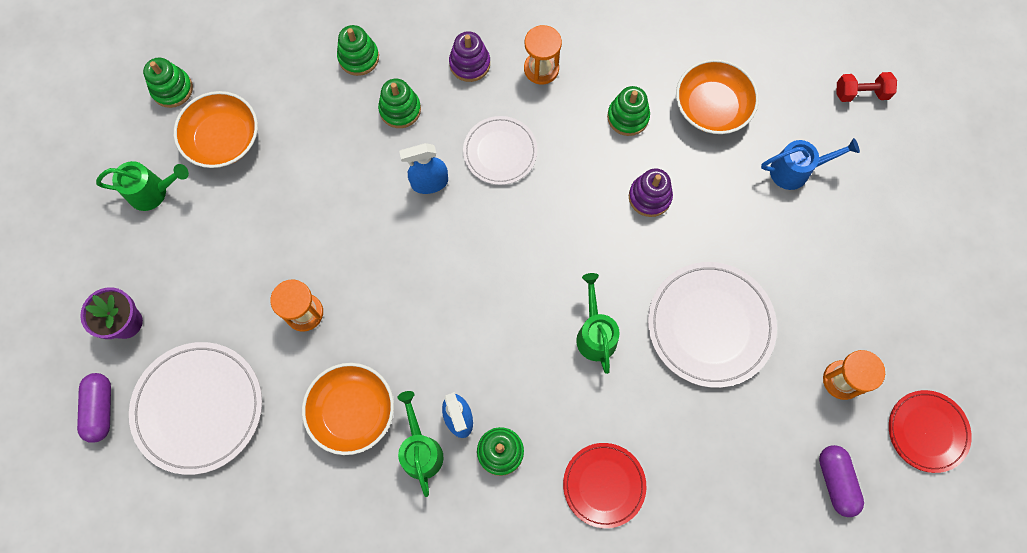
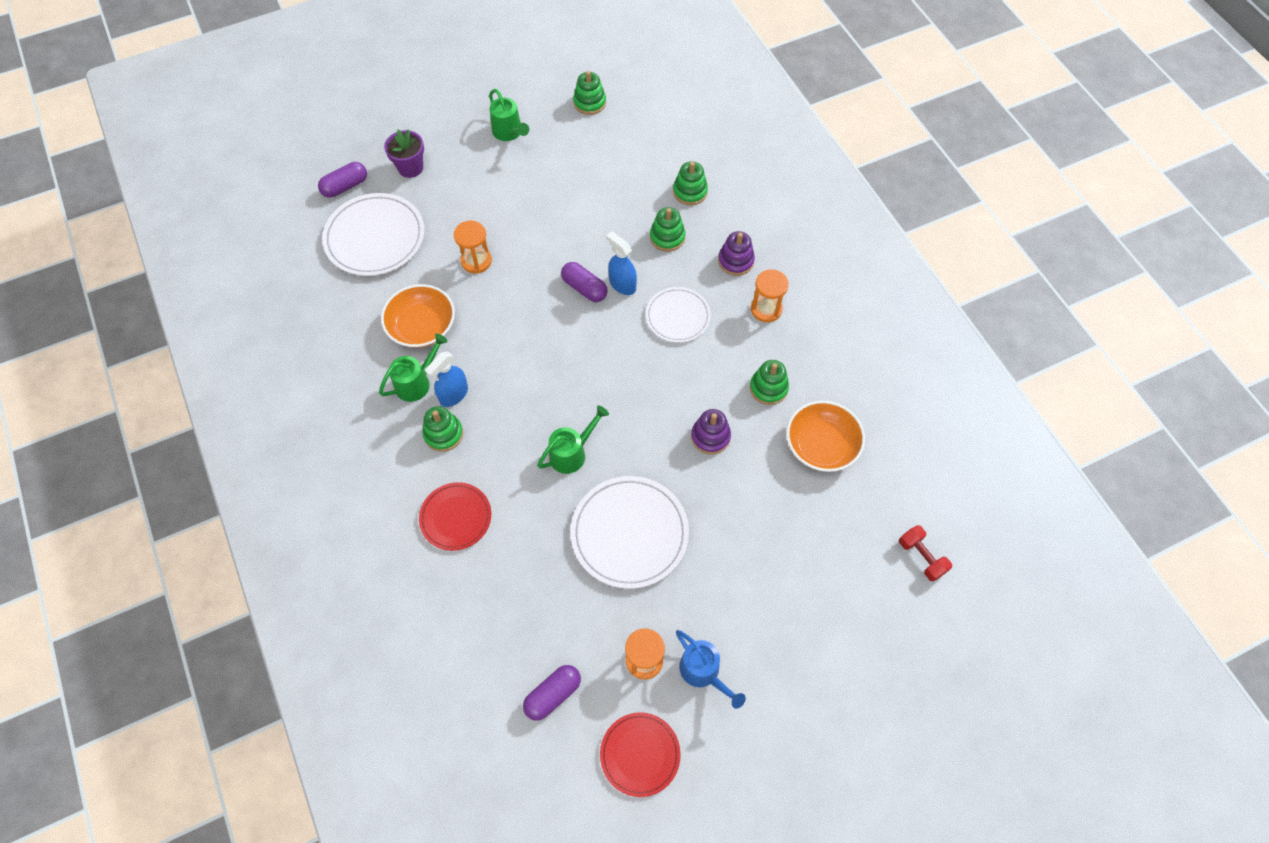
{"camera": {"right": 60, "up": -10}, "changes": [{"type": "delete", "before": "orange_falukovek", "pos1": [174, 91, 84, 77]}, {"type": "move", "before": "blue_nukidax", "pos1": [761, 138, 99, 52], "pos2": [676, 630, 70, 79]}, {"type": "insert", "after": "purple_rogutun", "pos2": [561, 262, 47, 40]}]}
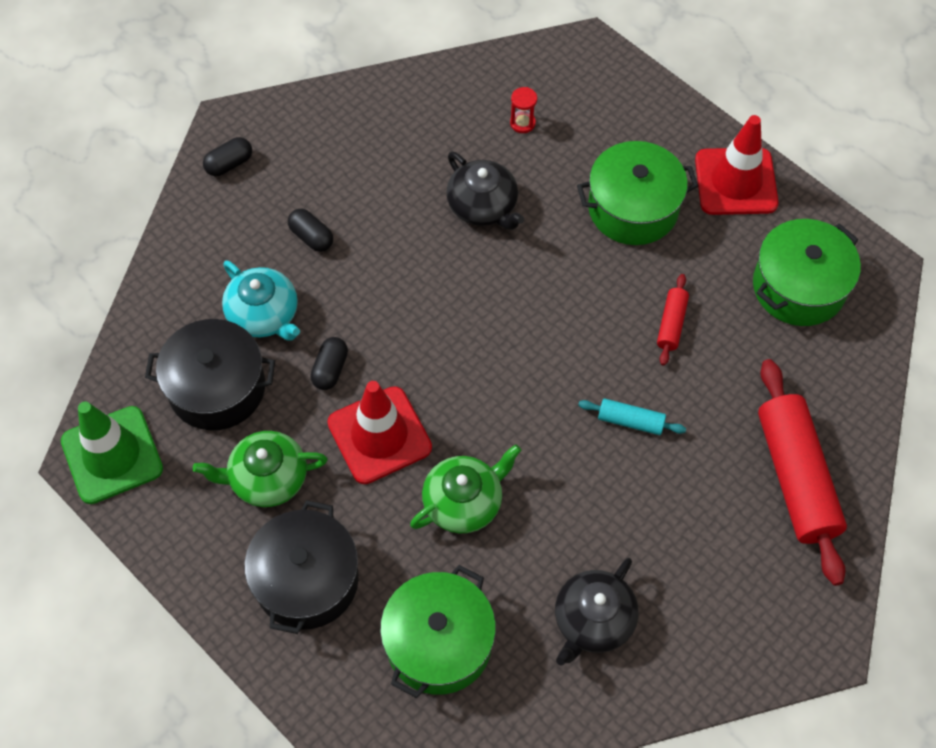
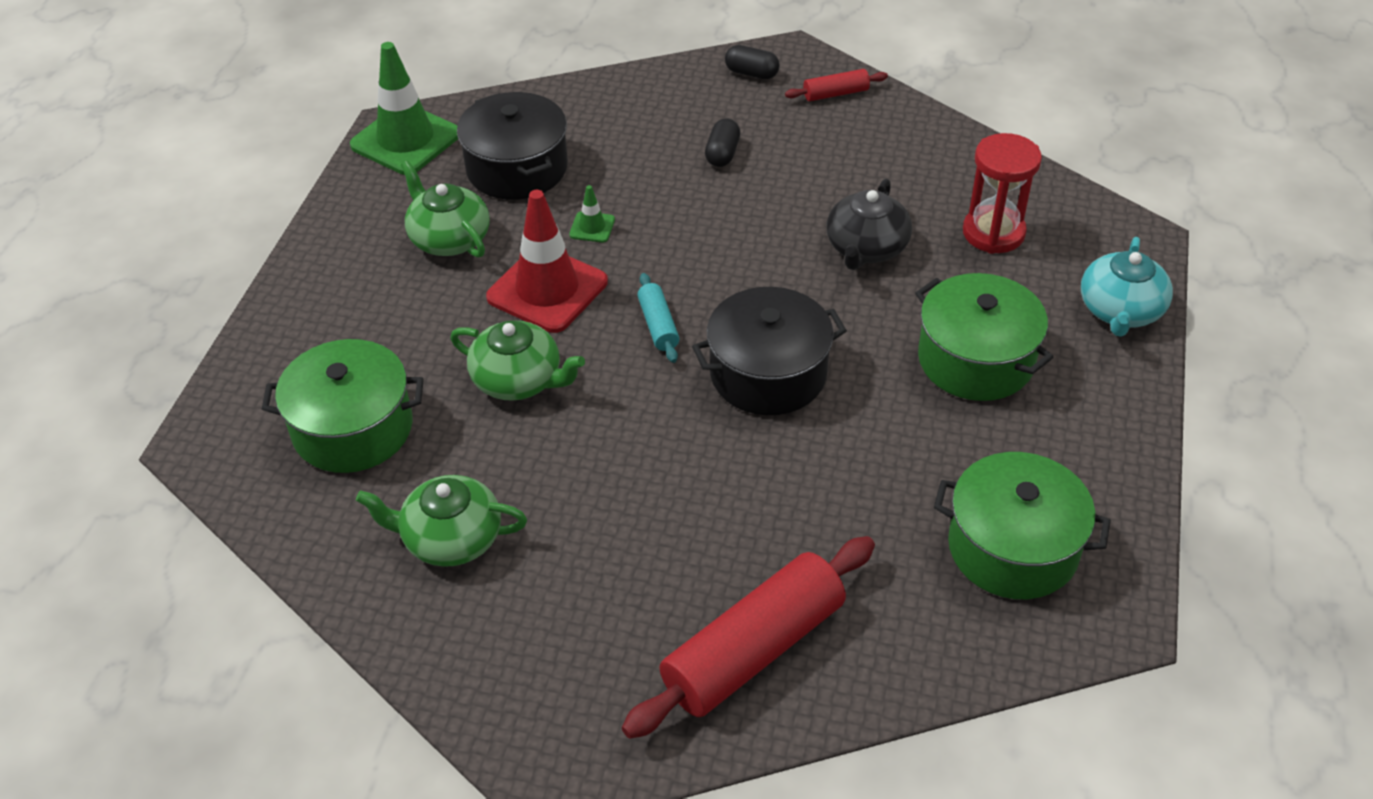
{"camera": {"right": 60, "up": -15}, "changes": [{"type": "move", "before": "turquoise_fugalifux", "pos1": [222, 260, 78, 81], "pos2": [1081, 237, 92, 100]}, {"type": "move", "before": "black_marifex", "pos1": [245, 500, 114, 134], "pos2": [692, 287, 155, 128]}, {"type": "replace", "before": "black_rogutun", "after": "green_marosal", "pos1": [310, 337, 38, 53], "pos2": [569, 185, 46, 57]}, {"type": "resize", "before": "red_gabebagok", "pos1": [510, 87, 27, 46], "pos2": [963, 133, 79, 121], "scale": 1.99}, {"type": "recolor", "before": "black_fugalifux", "after": "green_fugalifux", "pos1": [555, 558, 84, 107], "pos2": [356, 475, 171, 92]}, {"type": "move", "before": "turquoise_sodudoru", "pos1": [578, 399, 108, 36], "pos2": [637, 273, 42, 90]}, {"type": "move", "before": "red_sodudoru", "pos1": [657, 274, 32, 92], "pos2": [785, 69, 103, 32]}, {"type": "delete", "before": "red_marosal", "pos1": [695, 115, 84, 100]}]}
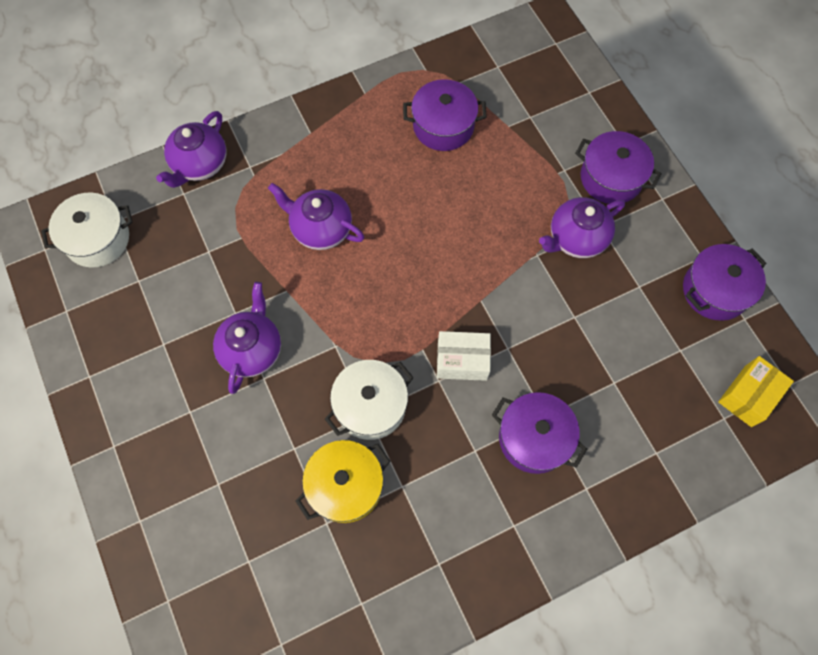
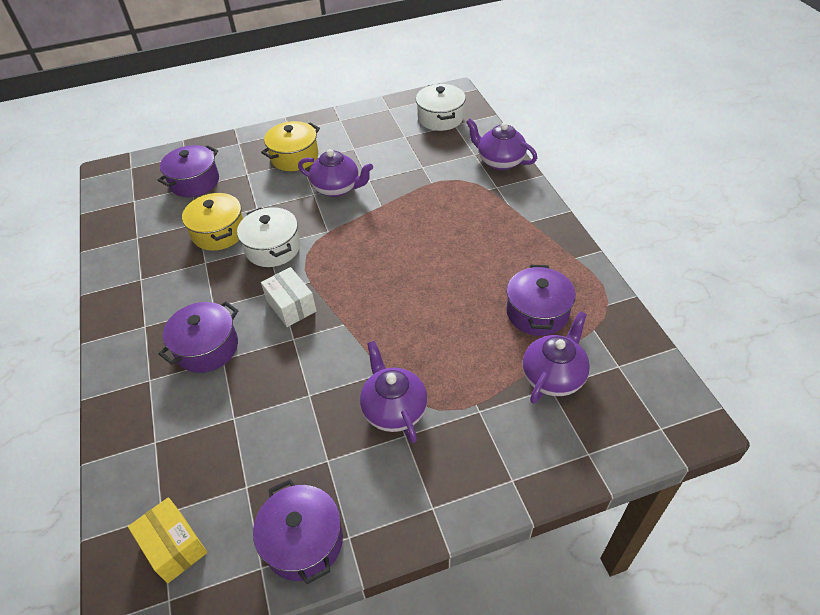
{"camera": {"right": 100, "up": -20}, "changes": [{"type": "move", "before": "purple_fugalifux", "pos1": [268, 183, 97, 67], "pos2": [522, 311, 68, 93]}, {"type": "rotate", "before": "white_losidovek", "pos1": [437, 331, 54, 50], "pos2": [261, 267, 56, 60], "turn": -45}, {"type": "move", "before": "purple_marifex", "pos1": [575, 131, 86, 73], "pos2": [157, 145, 62, 52]}, {"type": "insert", "after": "yellow_marifex", "pos2": [261, 121, 59, 50]}]}
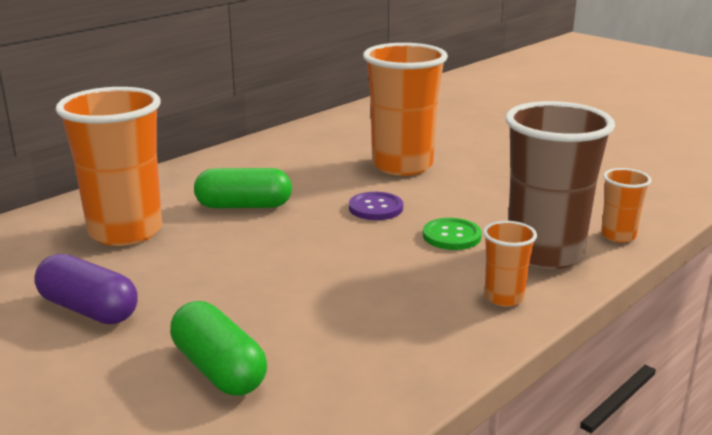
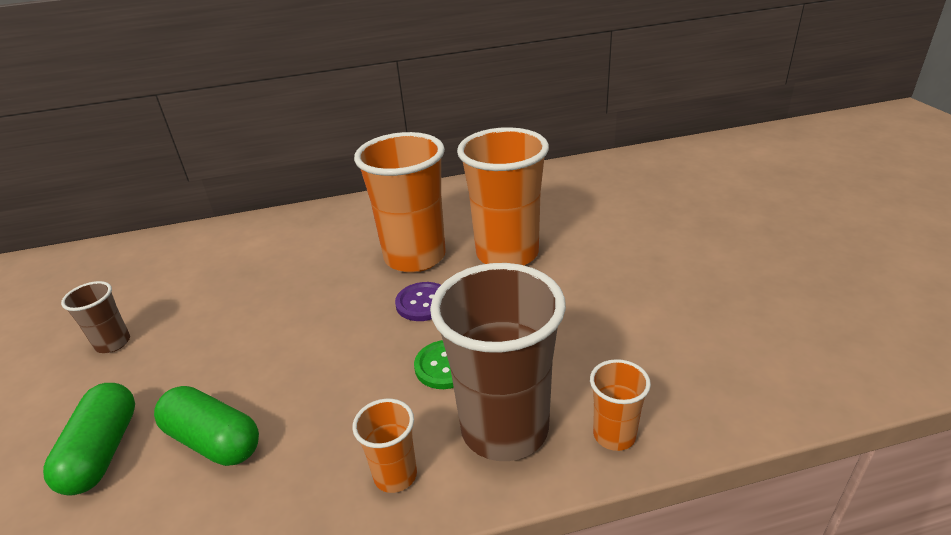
{"camera": {"right": 35, "up": 10}, "changes": [{"type": "replace", "before": "purple_rogutun", "after": "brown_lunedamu", "pos1": [34, 254, 104, 70], "pos2": [61, 281, 69, 72]}, {"type": "move", "before": "orange_lunedamu", "pos1": [56, 87, 106, 159], "pos2": [354, 132, 92, 141]}, {"type": "move", "before": "green_rogutun", "pos1": [194, 168, 98, 40], "pos2": [154, 386, 105, 80]}]}
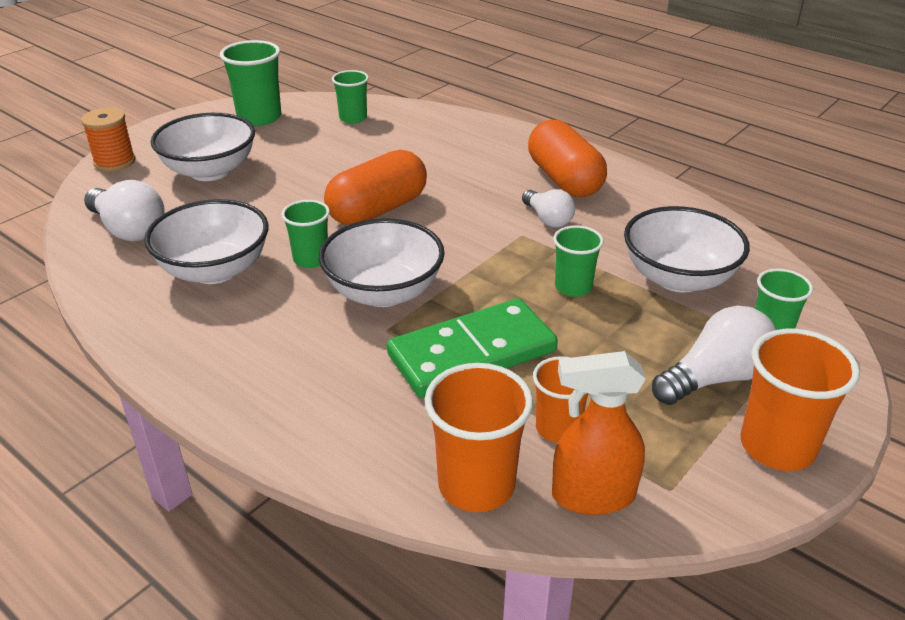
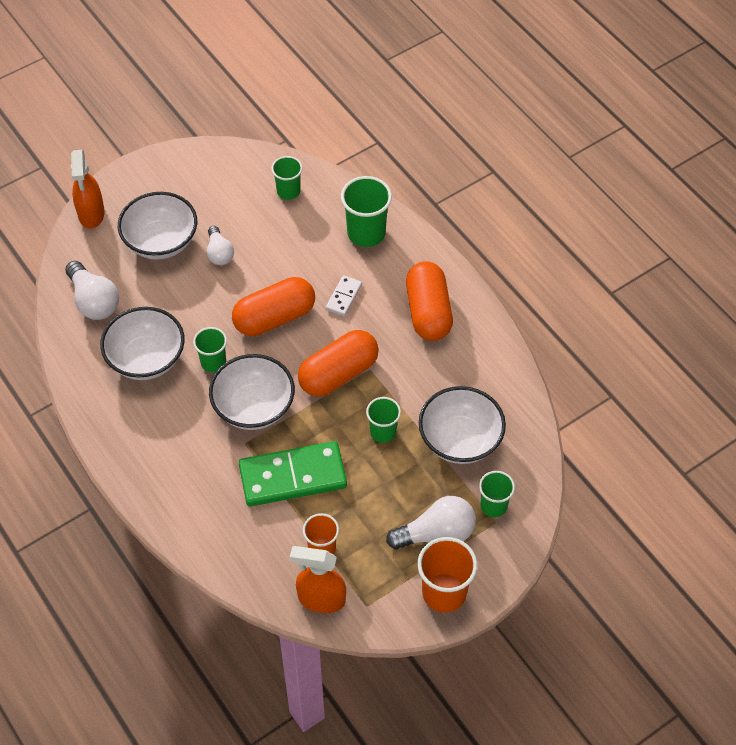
{"camera": {"right": 15, "up": 20}, "changes": [{"type": "replace", "before": "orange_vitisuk", "after": "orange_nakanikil", "pos1": [81, 108, 54, 64], "pos2": [71, 149, 34, 80]}, {"type": "move", "before": "green_lunedamu", "pos1": [220, 40, 61, 86], "pos2": [341, 176, 51, 71]}, {"type": "delete", "before": "orange_lunedamu", "pos1": [425, 363, 108, 149]}, {"type": "move", "before": "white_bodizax", "pos1": [522, 189, 53, 39], "pos2": [207, 226, 27, 39]}, {"type": "insert", "after": "orange_rogutun", "pos2": [298, 330, 81, 67]}, {"type": "insert", "after": "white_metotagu", "pos2": [326, 275, 36, 41]}]}
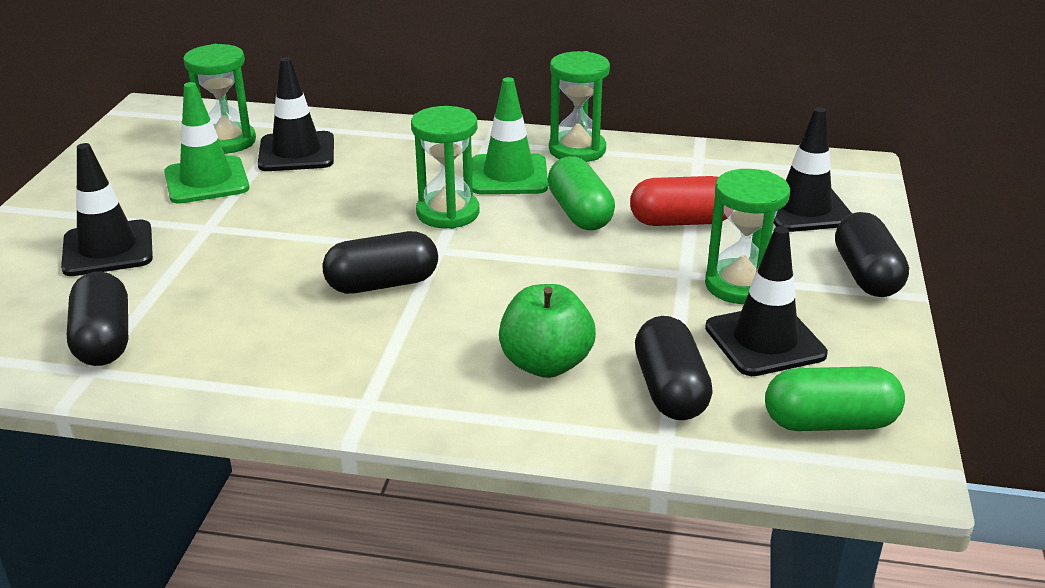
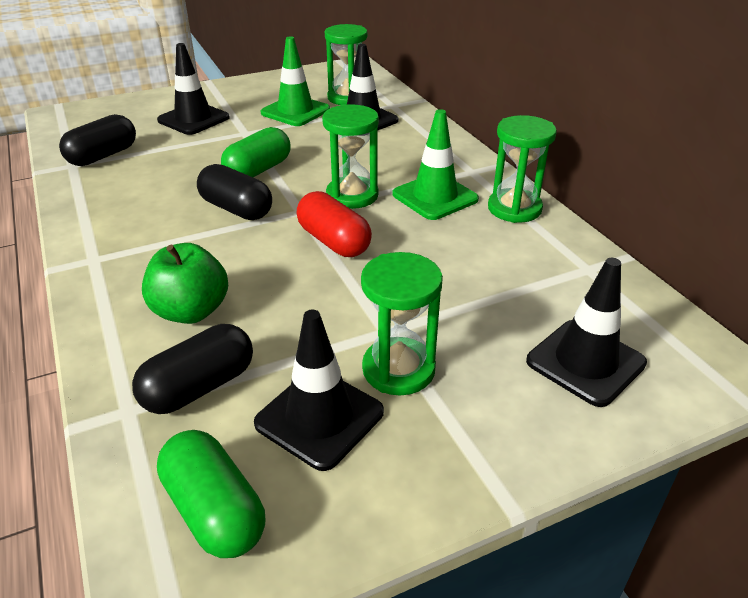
{"camera": {"right": 55, "up": 5}, "changes": [{"type": "move", "before": "green_rogutun", "pos1": [548, 157, 67, 73], "pos2": [221, 127, 70, 50]}, {"type": "move", "before": "red_rogutun", "pos1": [630, 176, 97, 50], "pos2": [297, 191, 75, 66]}, {"type": "delete", "before": "black_rogutun", "pos1": [835, 212, 74, 85]}]}
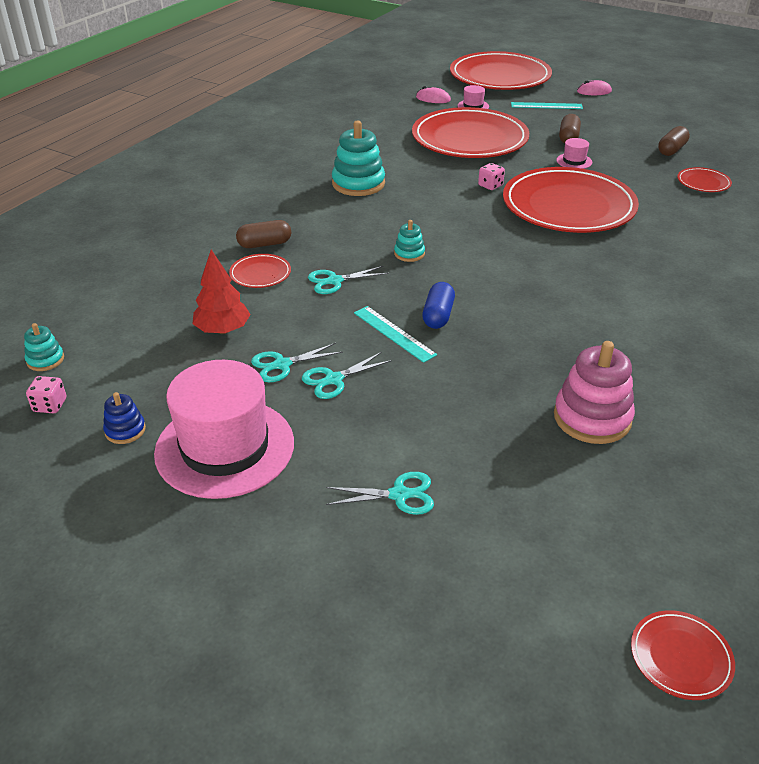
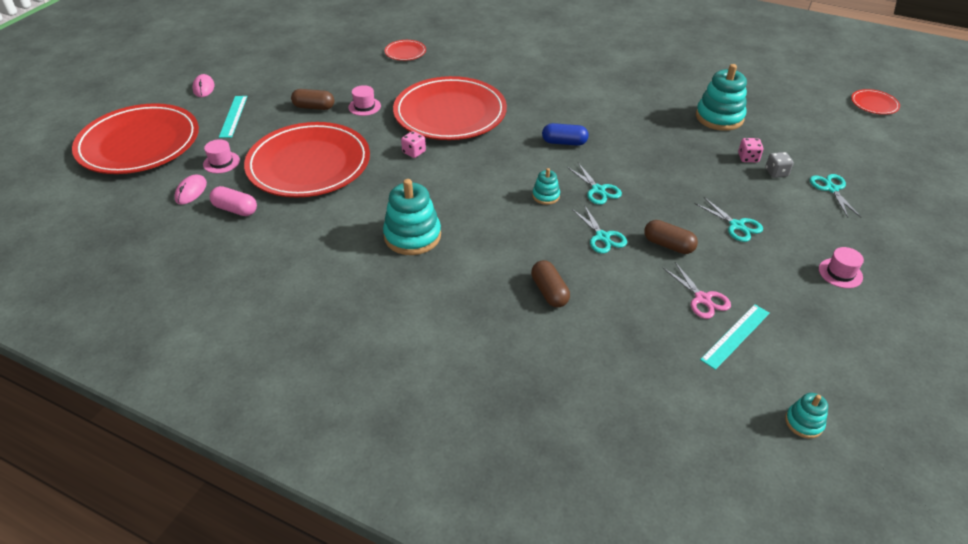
{"camera": {"right": -95, "up": 5}, "changes": [{"type": "move", "before": "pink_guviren", "pos1": [26, 376, 40, 37], "pos2": [738, 138, 25, 24]}, {"type": "delete", "before": "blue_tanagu", "pos1": [103, 392, 43, 52]}, {"type": "resize", "before": "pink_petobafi", "pos1": [154, 360, 140, 139], "pos2": [819, 247, 45, 41], "scale": 0.4}, {"type": "replace", "before": "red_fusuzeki", "after": "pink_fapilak", "pos1": [192, 249, 59, 85], "pos2": [663, 262, 68, 57]}, {"type": "delete", "before": "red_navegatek", "pos1": [229, 254, 62, 34]}, {"type": "move", "before": "turquoise_fapilak", "pos1": [251, 343, 92, 39], "pos2": [567, 163, 55, 42]}, {"type": "move", "before": "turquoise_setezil", "pos1": [354, 306, 83, 57], "pos2": [700, 304, 70, 66]}, {"type": "move", "before": "blue_rogutun", "pos1": [422, 282, 33, 47], "pos2": [542, 123, 47, 23]}, {"type": "recolor", "before": "pink_tanagu", "after": "turquoise_tanagu", "pos1": [554, 341, 81, 103], "pos2": [696, 64, 51, 67]}, {"type": "move", "before": "brown_rogutun", "pos1": [658, 126, 32, 30], "pos2": [644, 220, 54, 34]}, {"type": "insert", "after": "pink_rogutun", "pos2": [210, 186, 47, 30]}, {"type": "insert", "after": "grey_guviren", "pos2": [765, 152, 29, 26]}]}
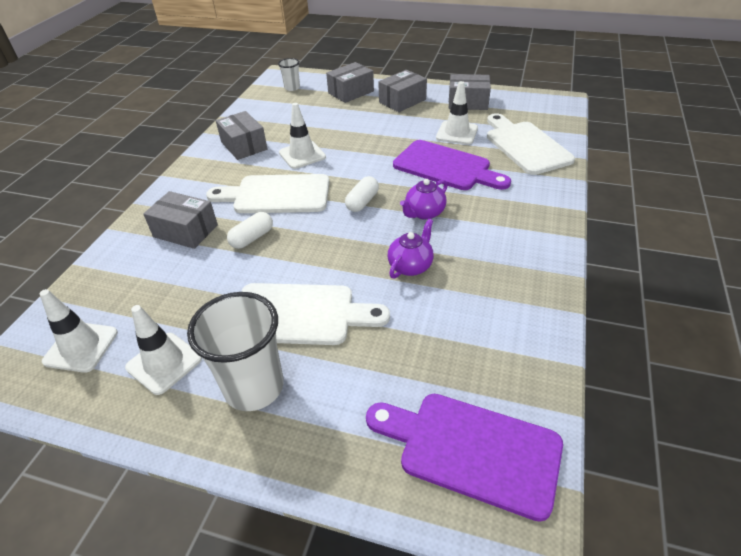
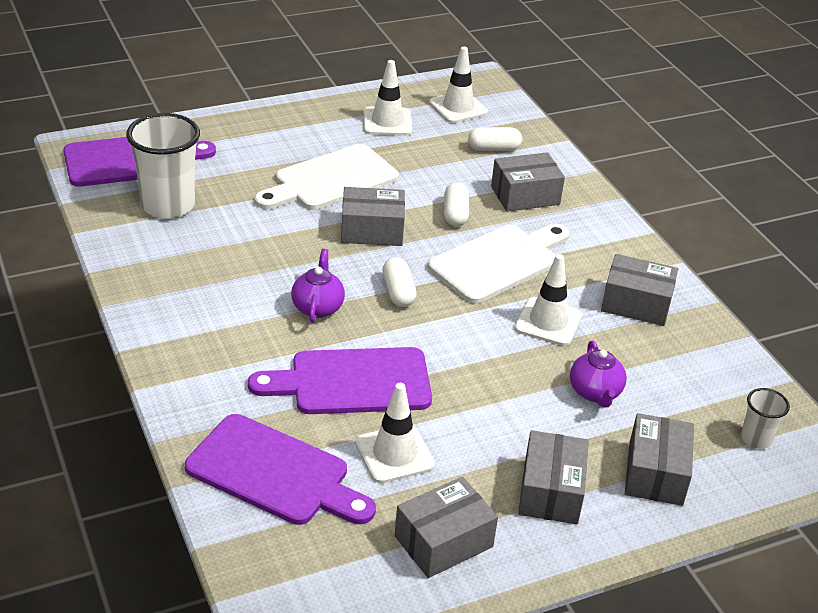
{"camera": {"right": 135, "up": -5}, "changes": [{"type": "move", "before": "white_lunedamu", "pos1": [187, 292, 97, 119], "pos2": [126, 113, 74, 106]}, {"type": "move", "before": "purple_fugalifux", "pos1": [388, 219, 46, 60], "pos2": [570, 341, 57, 67]}, {"type": "recolor", "before": "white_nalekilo", "after": "purple_nalekilo", "pos1": [487, 113, 88, 62], "pos2": [185, 414, 191, 111]}, {"type": "insert", "after": "grey_losidovek", "pos2": [341, 187, 64, 59]}, {"type": "insert", "after": "white_rogutun", "pos2": [468, 127, 54, 24]}]}
